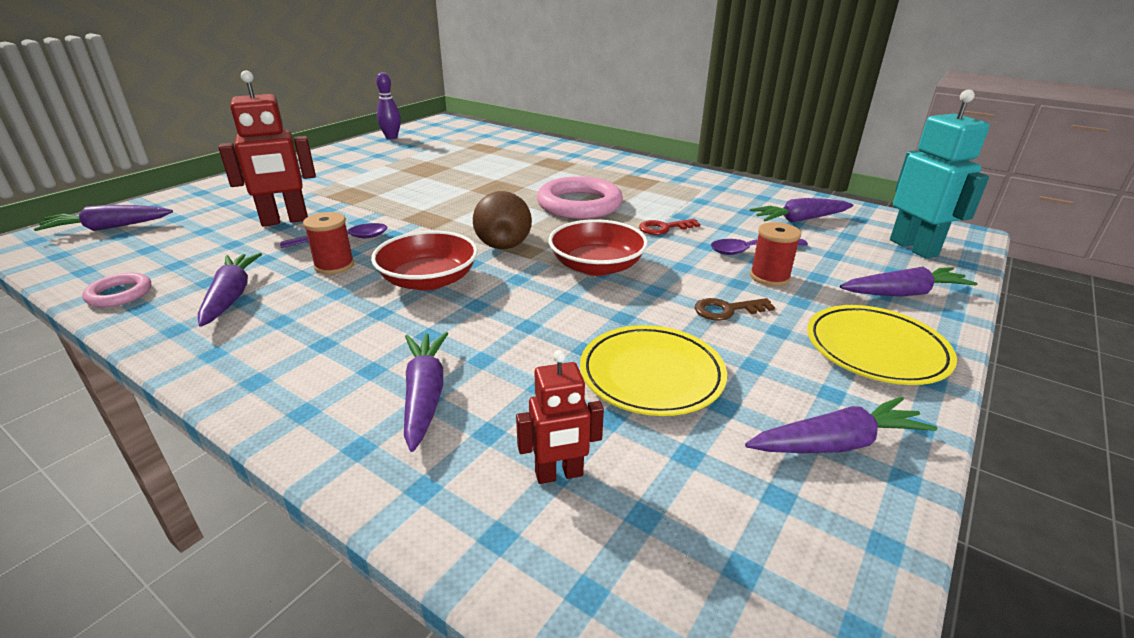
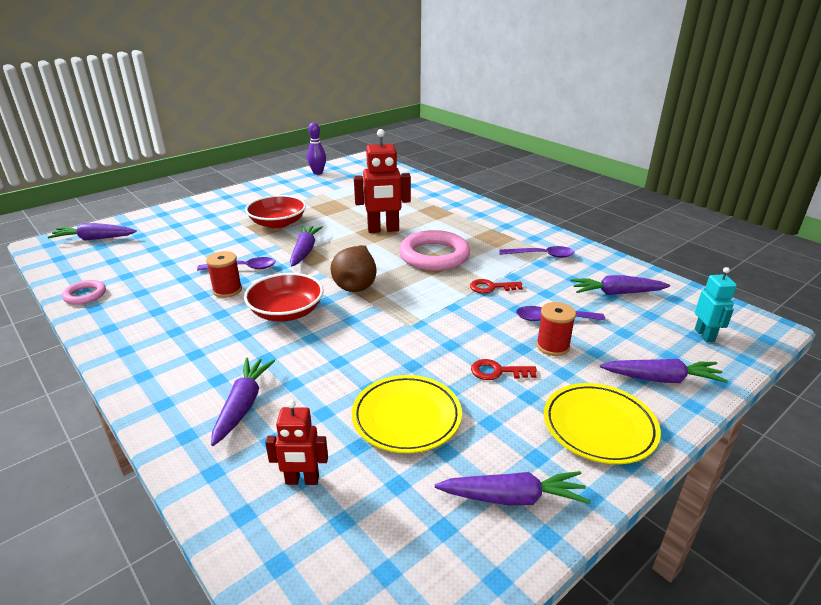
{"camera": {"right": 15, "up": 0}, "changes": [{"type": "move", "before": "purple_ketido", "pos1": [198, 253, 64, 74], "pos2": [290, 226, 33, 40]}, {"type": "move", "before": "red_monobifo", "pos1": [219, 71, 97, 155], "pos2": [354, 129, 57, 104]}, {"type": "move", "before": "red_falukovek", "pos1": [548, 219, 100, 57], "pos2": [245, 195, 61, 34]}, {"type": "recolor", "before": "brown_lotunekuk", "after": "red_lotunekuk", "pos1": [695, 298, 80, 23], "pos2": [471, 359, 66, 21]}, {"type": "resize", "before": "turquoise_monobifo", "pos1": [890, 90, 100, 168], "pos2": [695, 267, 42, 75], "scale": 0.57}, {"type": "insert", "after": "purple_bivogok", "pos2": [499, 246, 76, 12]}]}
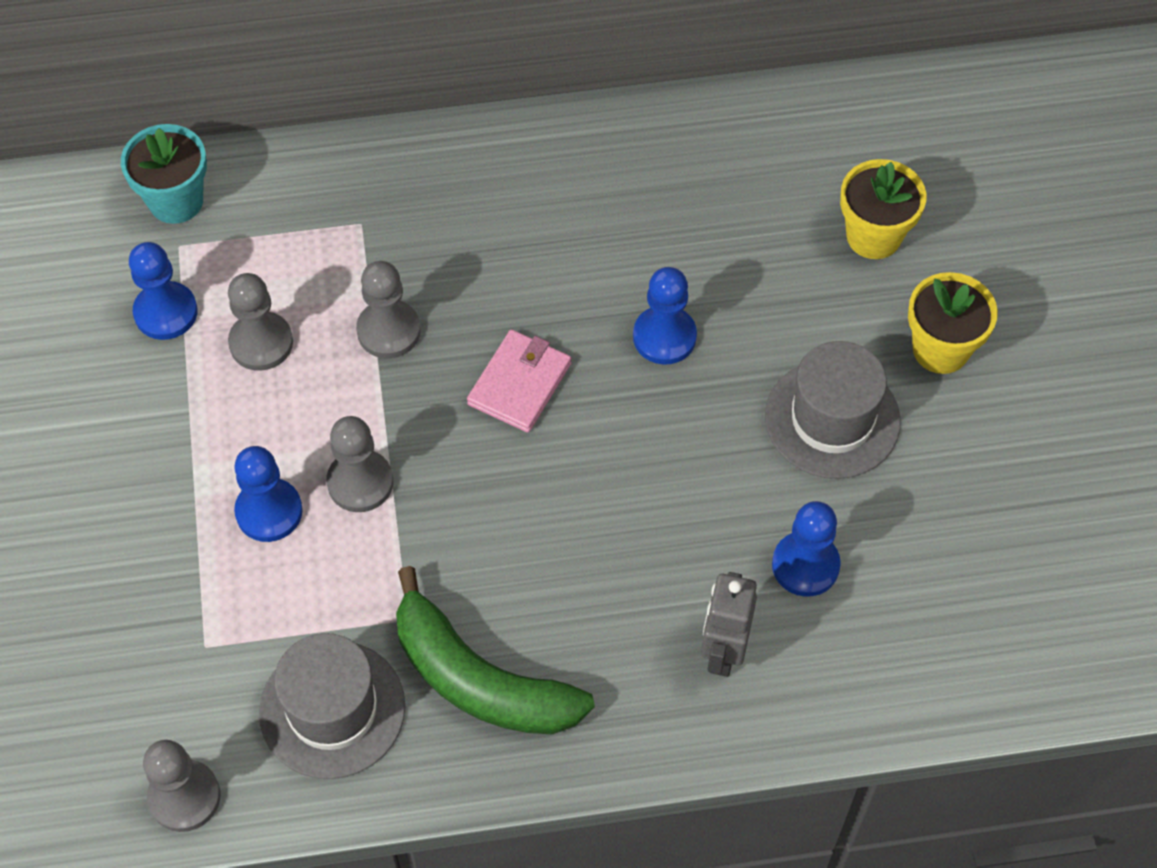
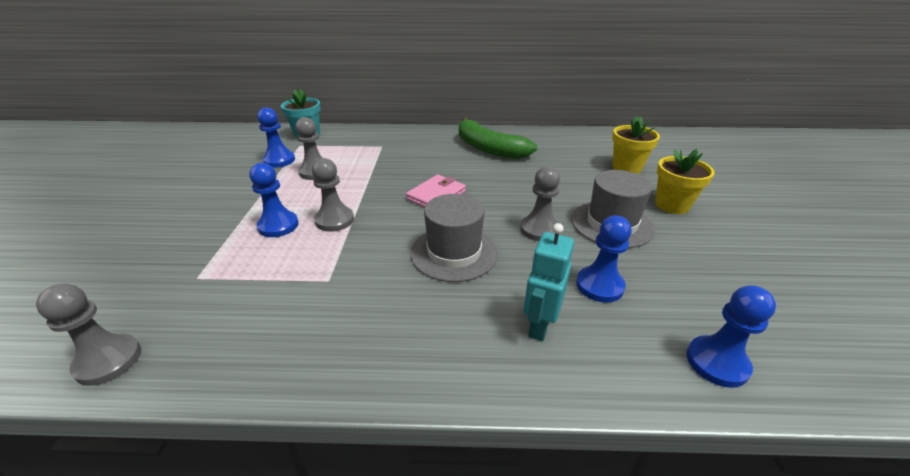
{"camera": {"right": 10, "up": -25}, "changes": [{"type": "move", "before": "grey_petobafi", "pos1": [259, 633, 146, 146], "pos2": [410, 194, 88, 88]}, {"type": "move", "before": "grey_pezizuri", "pos1": [356, 261, 65, 97], "pos2": [520, 166, 40, 75]}, {"type": "move", "before": "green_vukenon", "pos1": [396, 566, 199, 168], "pos2": [459, 117, 78, 42]}, {"type": "move", "before": "blue_pezizuri", "pos1": [633, 267, 64, 98], "pos2": [686, 285, 90, 103]}, {"type": "recolor", "before": "grey_monobifo", "after": "turquoise_monobifo", "pos1": [701, 572, 56, 105], "pos2": [524, 223, 50, 118]}]}
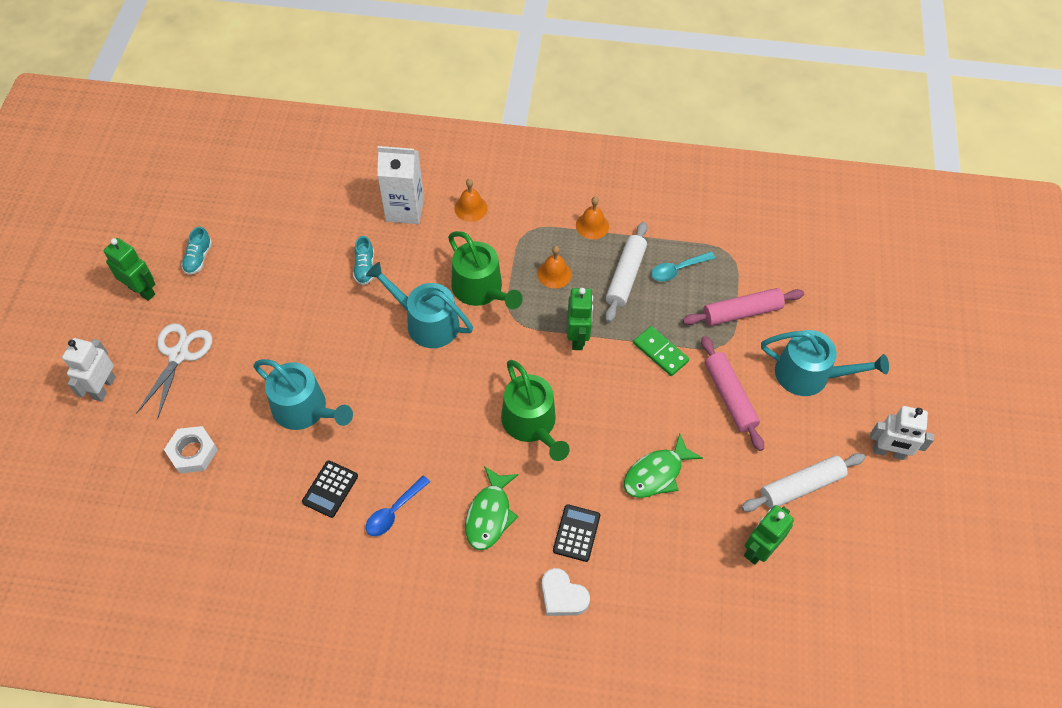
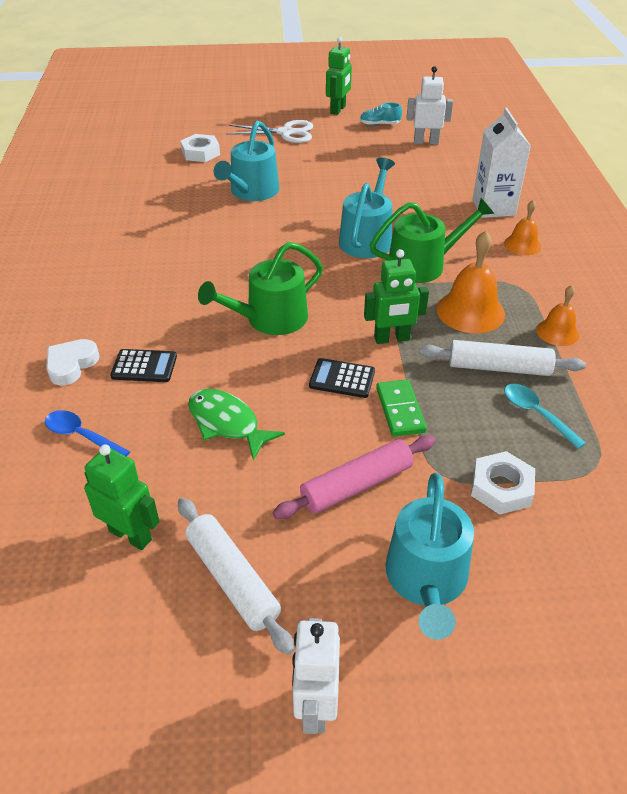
{"camera": {"right": 80, "up": -15}, "changes": [{"type": "move", "before": "white_monobifo", "pos1": [62, 338, 54, 64], "pos2": [407, 66, 46, 79]}, {"type": "move", "before": "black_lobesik", "pos1": [302, 460, 56, 58], "pos2": [309, 358, 66, 40]}, {"type": "delete", "before": "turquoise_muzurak", "pos1": [353, 236, 21, 49]}, {"type": "move", "before": "blue_bivogok", "pos1": [366, 476, 64, 60], "pos2": [45, 410, 85, 47]}, {"type": "rotate", "before": "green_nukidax", "pos1": [448, 231, 74, 78], "pos2": [370, 198, 124, 85], "turn": -150}, {"type": "delete", "before": "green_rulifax", "pos1": [465, 466, 54, 84]}, {"type": "resize", "before": "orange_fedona", "pos1": [537, 246, 35, 42], "pos2": [437, 231, 68, 102], "scale": 1.66}, {"type": "rotate", "before": "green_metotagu", "pos1": [633, 326, 56, 50], "pos2": [376, 379, 51, 58], "turn": -45}, {"type": "replace", "before": "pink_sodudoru", "after": "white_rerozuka", "pos1": [683, 288, 121, 38], "pos2": [471, 451, 64, 64]}]}
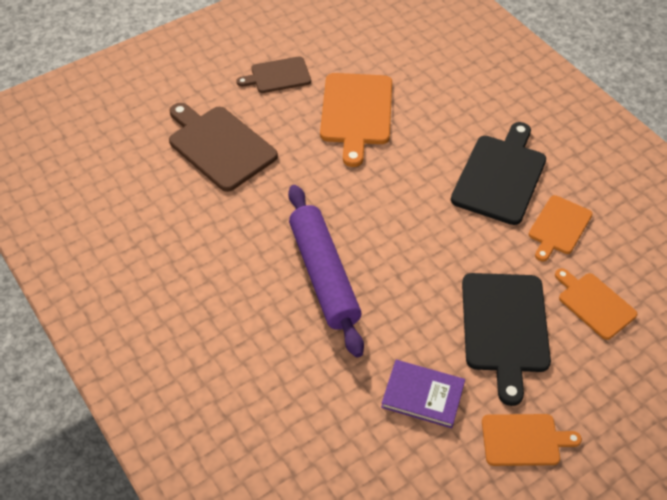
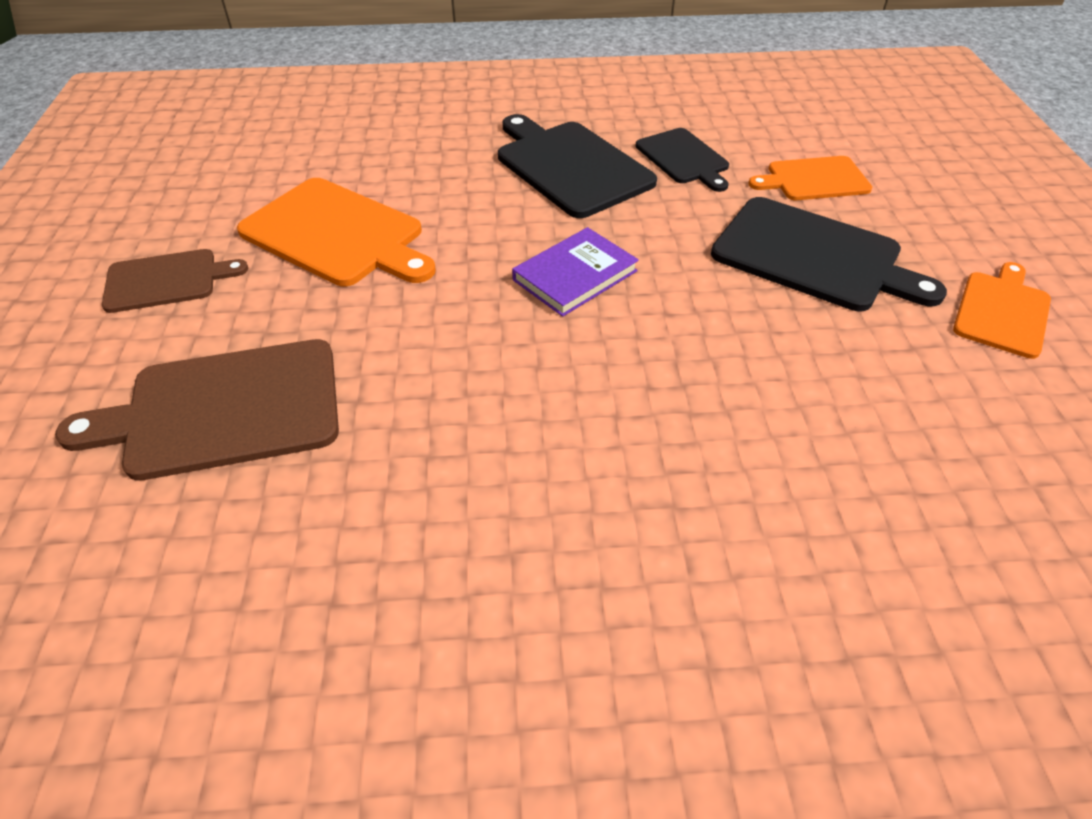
{"camera": {"right": -60, "up": -5}, "changes": [{"type": "rotate", "before": "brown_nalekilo", "pos1": [236, 56, 75, 37], "pos2": [102, 249, 146, 64], "turn": -120}, {"type": "delete", "before": "purple_sodudoru", "pos1": [288, 185, 76, 173]}, {"type": "move", "before": "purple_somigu", "pos1": [381, 360, 84, 68], "pos2": [512, 227, 127, 90]}, {"type": "recolor", "before": "orange_nalekilo", "after": "black_nalekilo", "pos1": [529, 195, 63, 66], "pos2": [636, 128, 93, 64]}]}
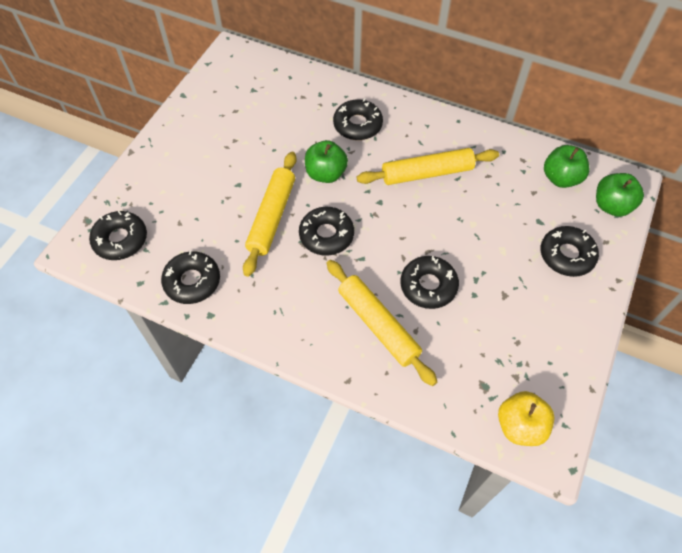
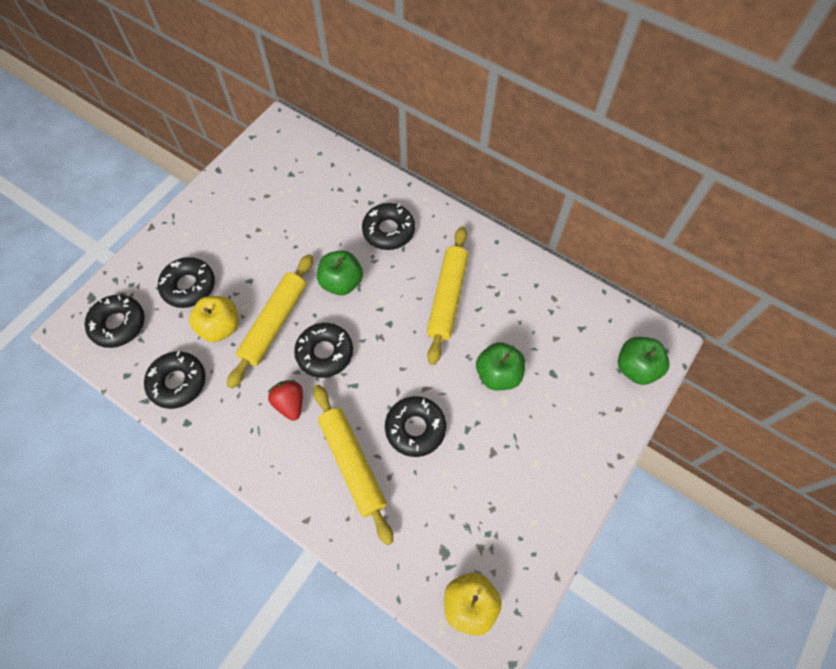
{"camera": {"right": 10, "up": 5}, "changes": [{"type": "rotate", "before": "yellow_sodudoru", "pos1": [357, 148, 142, 37], "pos2": [427, 227, 41, 138], "turn": -75}, {"type": "move", "before": "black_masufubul", "pos1": [541, 226, 58, 51], "pos2": [158, 257, 57, 51]}, {"type": "move", "before": "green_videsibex", "pos1": [544, 145, 45, 43], "pos2": [476, 342, 49, 49]}, {"type": "insert", "after": "yellow_videsibex", "pos2": [189, 296, 50, 46]}, {"type": "insert", "after": "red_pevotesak", "pos2": [267, 380, 36, 41]}]}
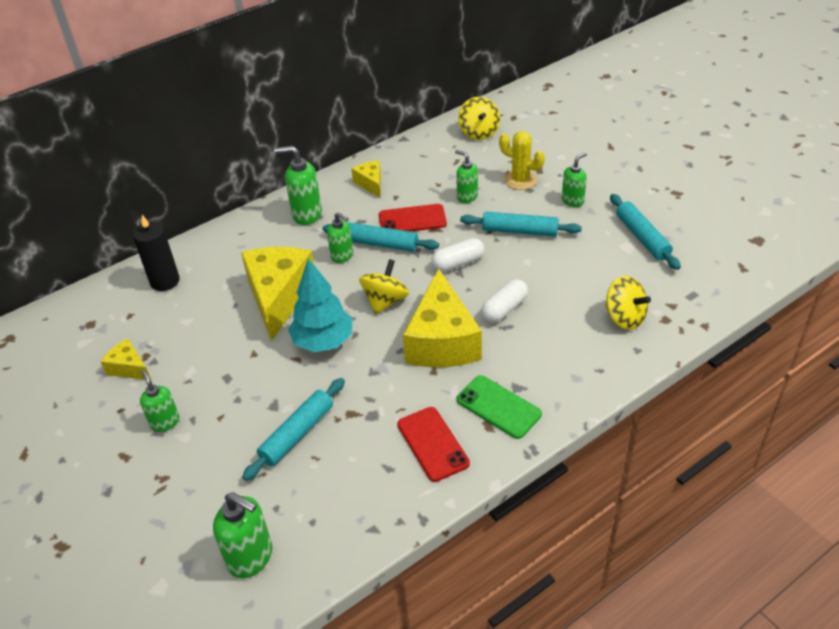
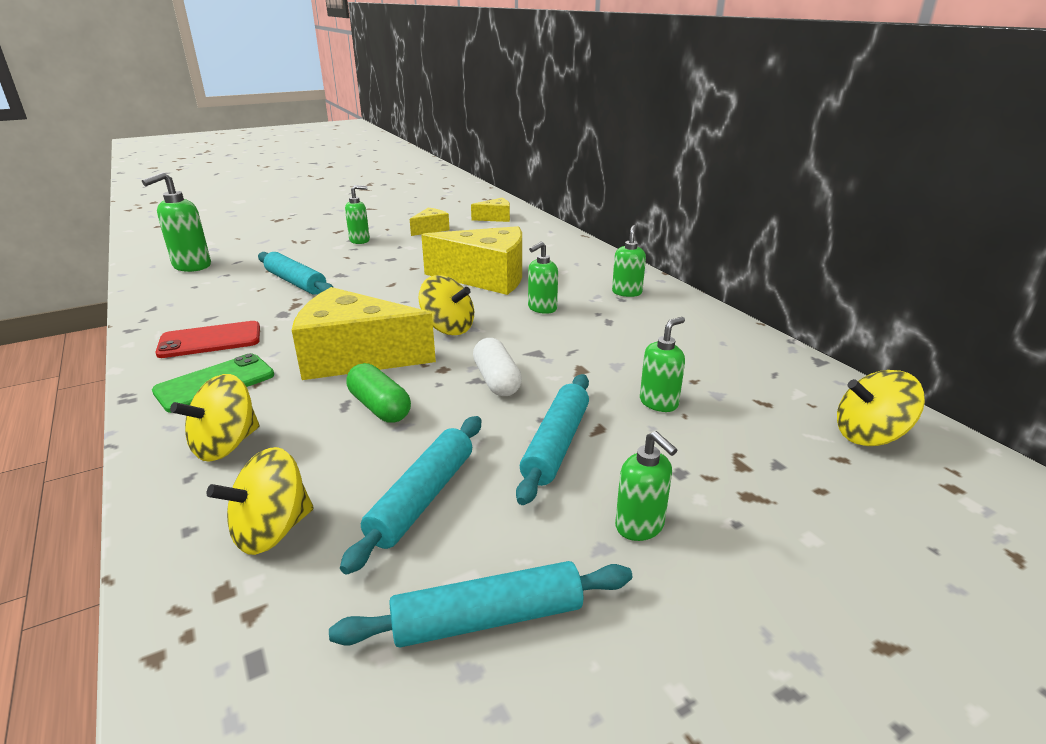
{"camera": {"right": 95, "up": -15}, "changes": [{"type": "delete", "before": "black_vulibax", "pos1": [132, 215, 48, 76]}, {"type": "resize", "before": "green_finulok", "pos1": [274, 146, 48, 79], "pos2": [612, 225, 34, 72], "scale": 0.65}, {"type": "delete", "before": "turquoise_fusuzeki", "pos1": [288, 258, 64, 94]}, {"type": "move", "before": "turquoise_sodudoru", "pos1": [322, 222, 117, 30], "pos2": [340, 416, 141, 159]}, {"type": "move", "before": "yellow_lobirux", "pos1": [352, 161, 29, 37], "pos2": [471, 198, 39, 24]}, {"type": "delete", "before": "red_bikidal", "pos1": [379, 204, 68, 28]}, {"type": "recolor", "before": "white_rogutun", "after": "green_rogutun", "pos1": [481, 279, 47, 44], "pos2": [347, 363, 64, 60]}, {"type": "delete", "before": "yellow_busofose", "pos1": [499, 131, 46, 59]}, {"type": "insert", "after": "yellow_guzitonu", "pos2": [170, 374, 89, 88]}]}
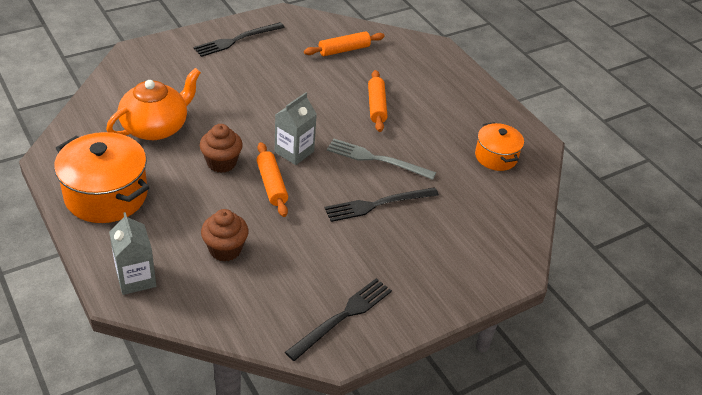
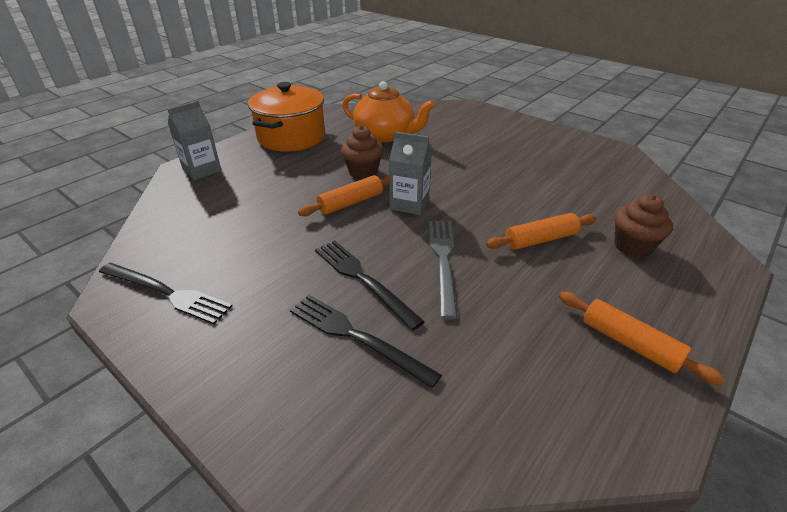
{"camera": {"right": 75, "up": -5}, "changes": [{"type": "move", "before": "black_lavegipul", "pos1": [194, 22, 91, 35], "pos2": [290, 295, 152, 93]}, {"type": "move", "before": "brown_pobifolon", "pos1": [201, 209, 48, 53], "pos2": [615, 194, 58, 64]}, {"type": "move", "before": "orange_sodudoru", "pos1": [304, 31, 81, 25], "pos2": [559, 292, 166, 94]}, {"type": "delete", "before": "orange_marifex", "pos1": [475, 122, 49, 49]}]}
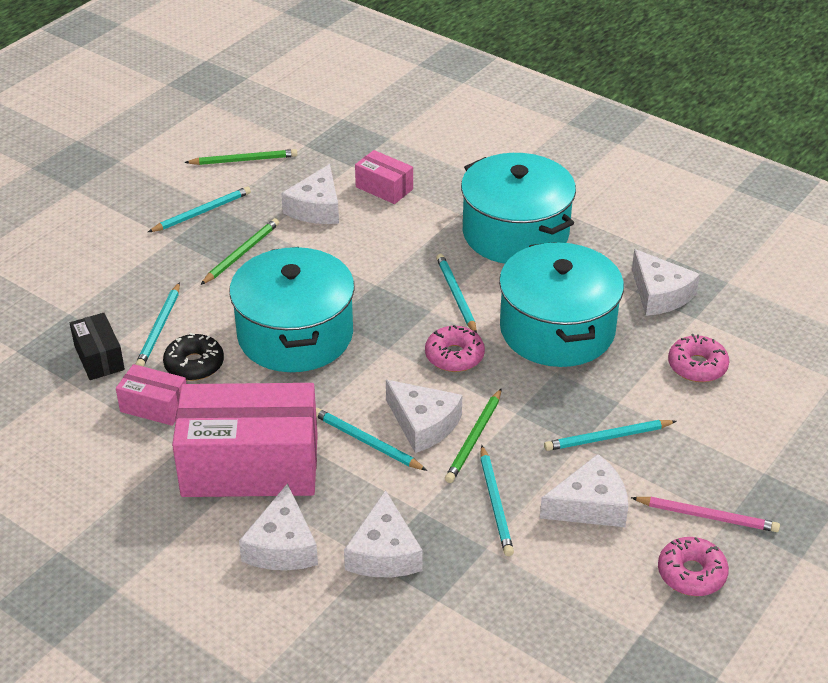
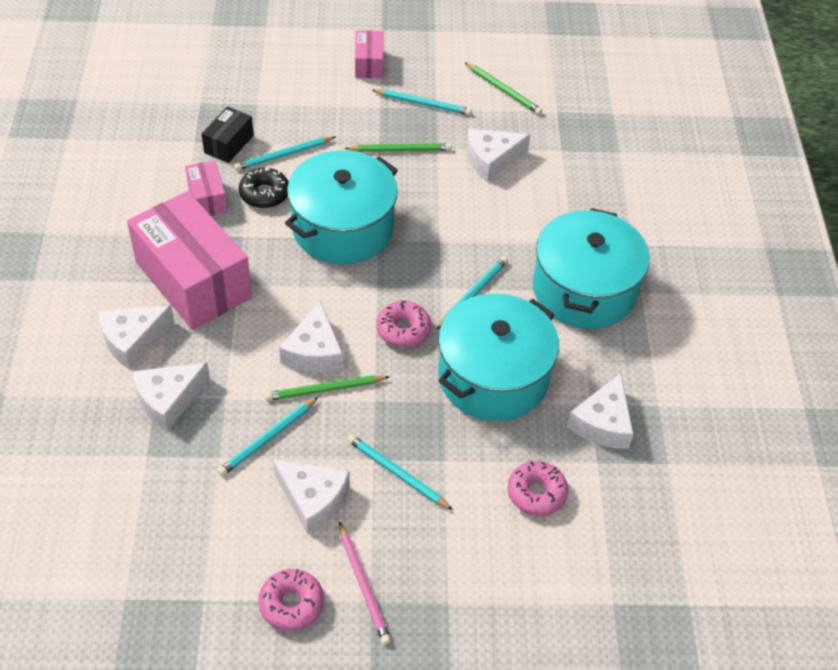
{"camera": {"right": 50, "up": 10}, "changes": [{"type": "delete", "before": "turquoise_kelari", "pos1": [316, 408, 111, 63]}, {"type": "move", "before": "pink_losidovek", "pos1": [355, 150, 58, 54], "pos2": [355, 30, 28, 48]}]}
